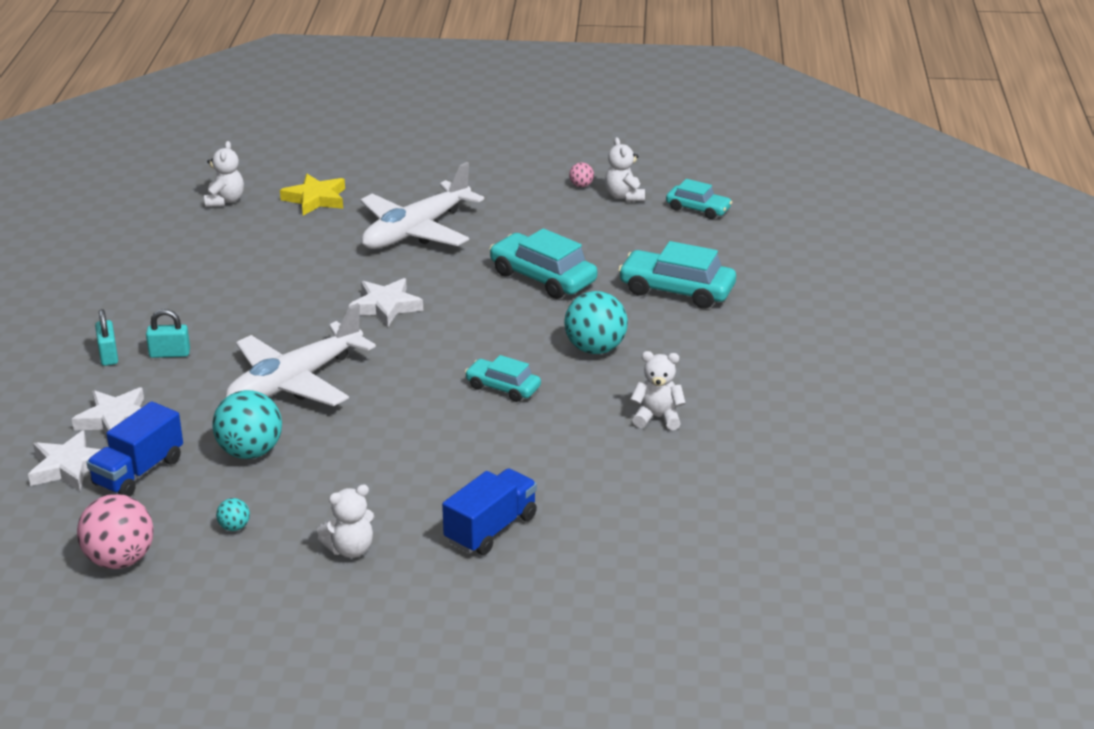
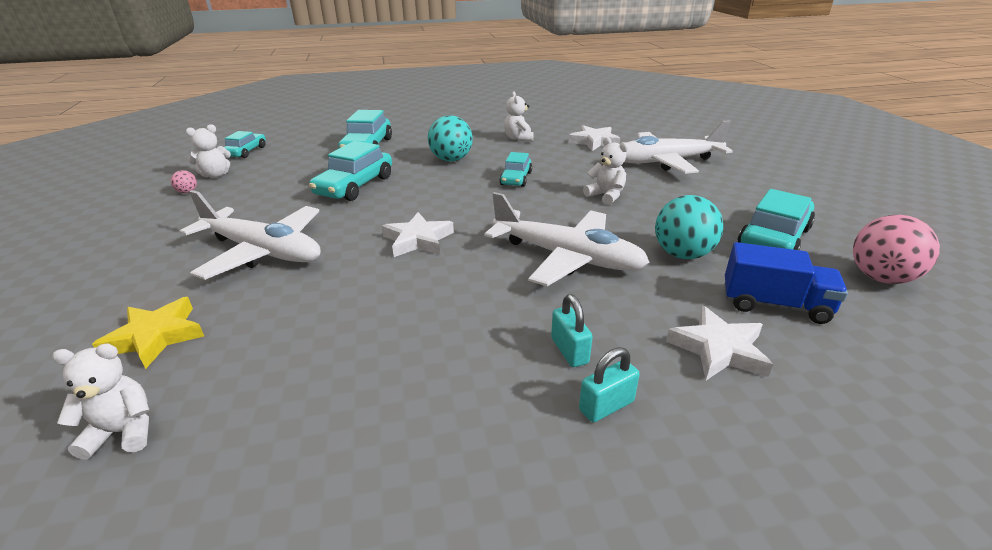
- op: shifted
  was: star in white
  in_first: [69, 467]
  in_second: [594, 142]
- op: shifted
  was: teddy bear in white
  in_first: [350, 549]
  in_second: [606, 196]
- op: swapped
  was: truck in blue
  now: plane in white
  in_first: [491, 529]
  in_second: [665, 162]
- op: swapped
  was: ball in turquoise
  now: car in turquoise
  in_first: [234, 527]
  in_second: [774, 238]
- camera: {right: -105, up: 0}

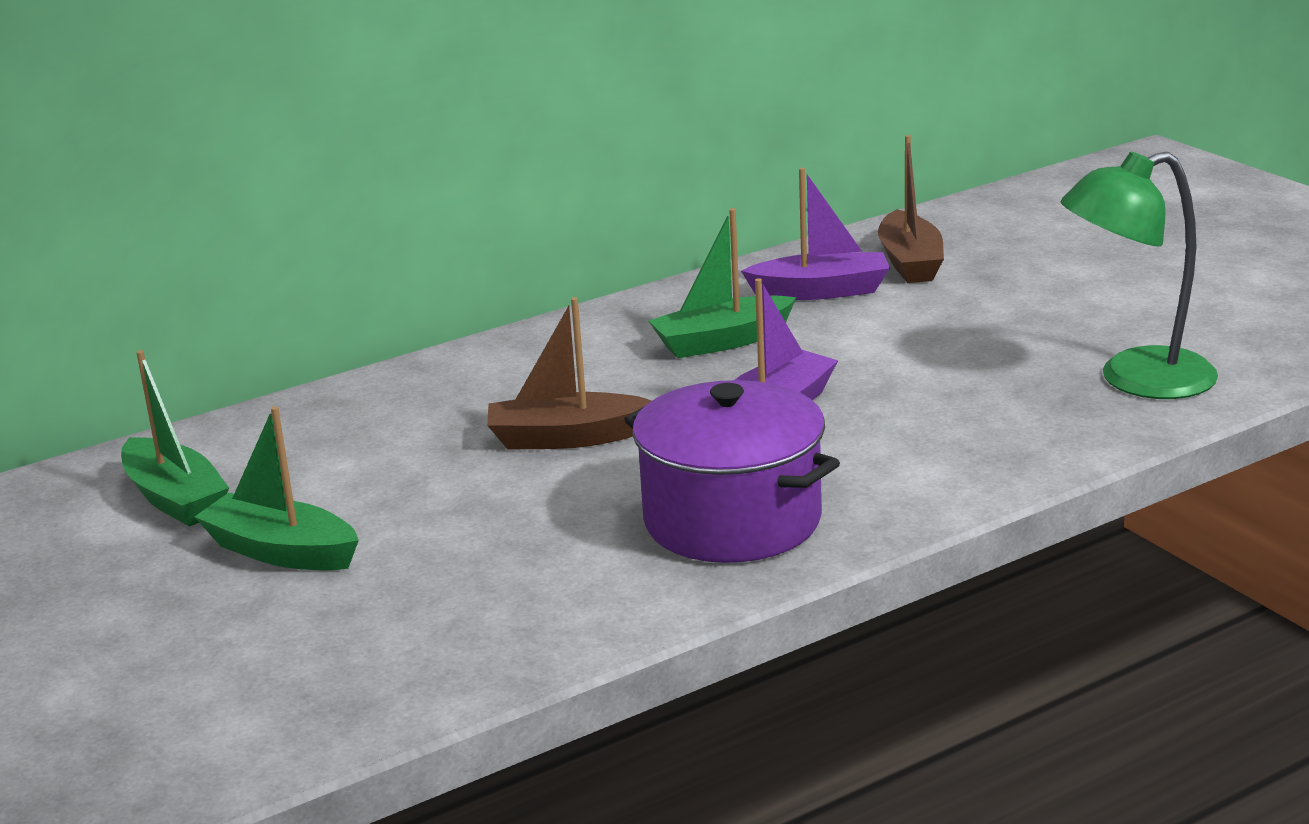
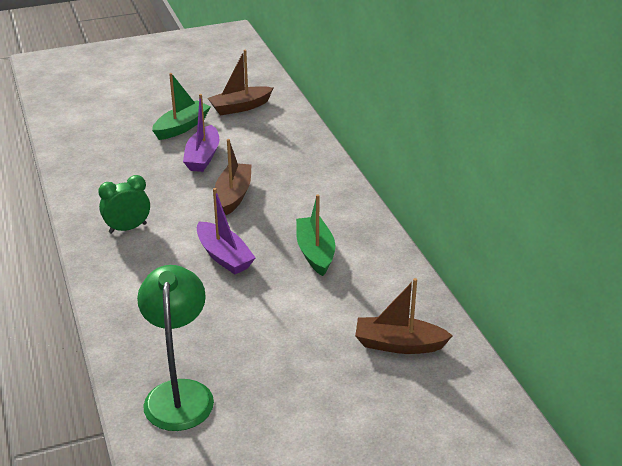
- op: swapped
  was: pot in purple
  now: clock in green
  in_first: [732, 520]
  in_second: [128, 228]
- op: shifted
  was: boat in purple
  in_first: [821, 291]
  in_second: [203, 157]
- op: repainted
  was: boat in green
  now: boat in brown
  in_first: [175, 499]
  in_second: [240, 107]
- camera: {right: 100, up: 10}

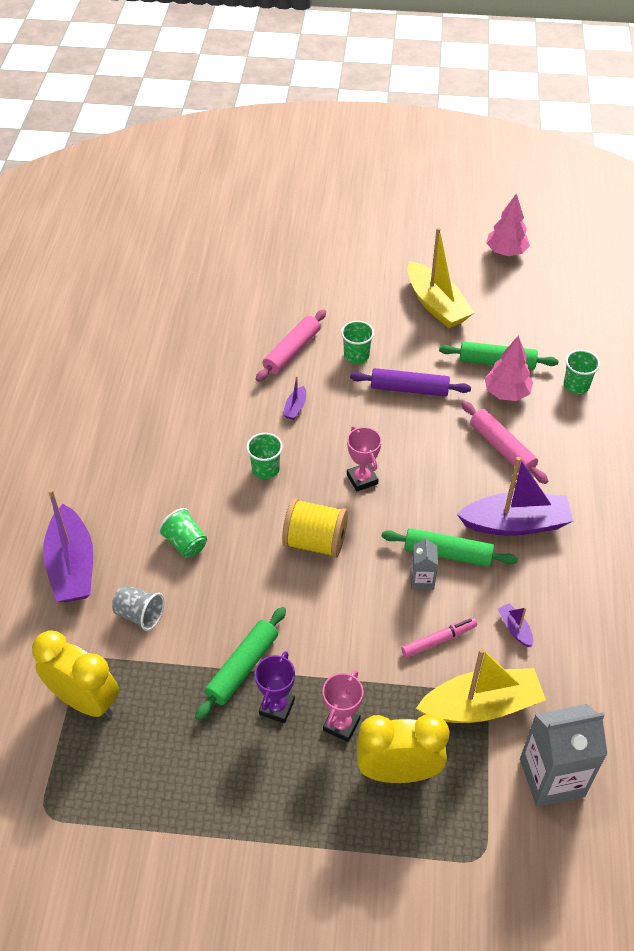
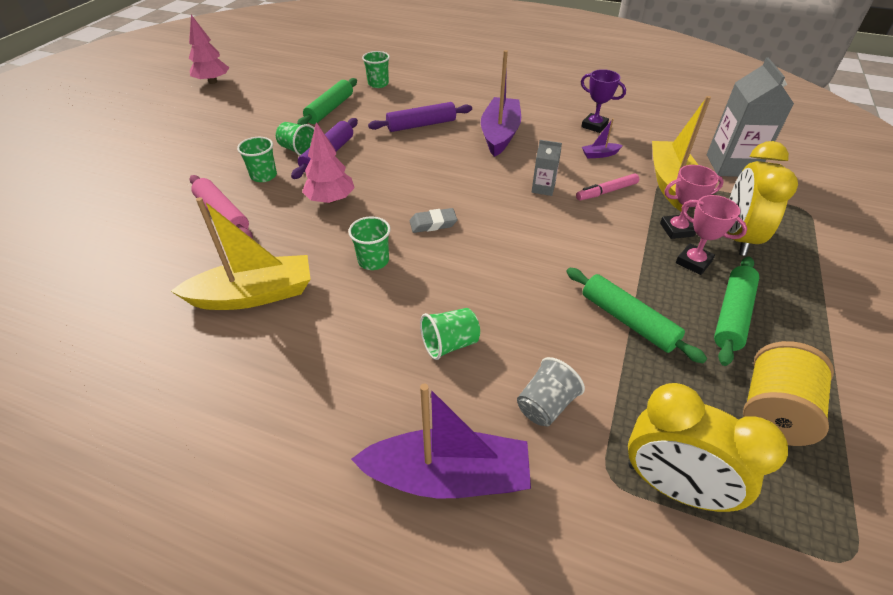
- op: shifted
  was: boat in yellow
  in_first: [436, 305]
  in_second: [253, 295]
- op: new
  now: cup in green
  in_second: [299, 150]
- op: shifted
  was: tree in pink
  in_first: [506, 393]
  in_second: [330, 199]
- op: repainted
  was: rolling pin in pink
  now: rolling pin in purple
  in_first: [502, 448]
  in_second: [421, 125]
- op: new
  now: eraser in grey
  in_second: [433, 223]
- op: rotated
  was: marker in pink
  in_first: [438, 640]
  in_second: [606, 192]
  clockwise: -105
- op: shifted
  was: trophy in purple
  in_first: [277, 707]
  in_second: [594, 126]
- op: rotated
  was: clock in yellow
  in_first: [85, 700]
  in_second: [672, 486]
  clockwise: -105
- op: shifted
  was: trophy in pink
  in_first: [362, 479]
  in_second: [676, 230]
- op: shifted
  was: rolling pin in green
  in_first: [448, 553]
  in_second: [732, 315]
- op: shifted
  was: spool in yellow
  in_first: [315, 542]
  in_second: [773, 411]
- op: gone
  was: boat in purple
  in_first: [295, 408]
- camera: {right: -75, up: -5}

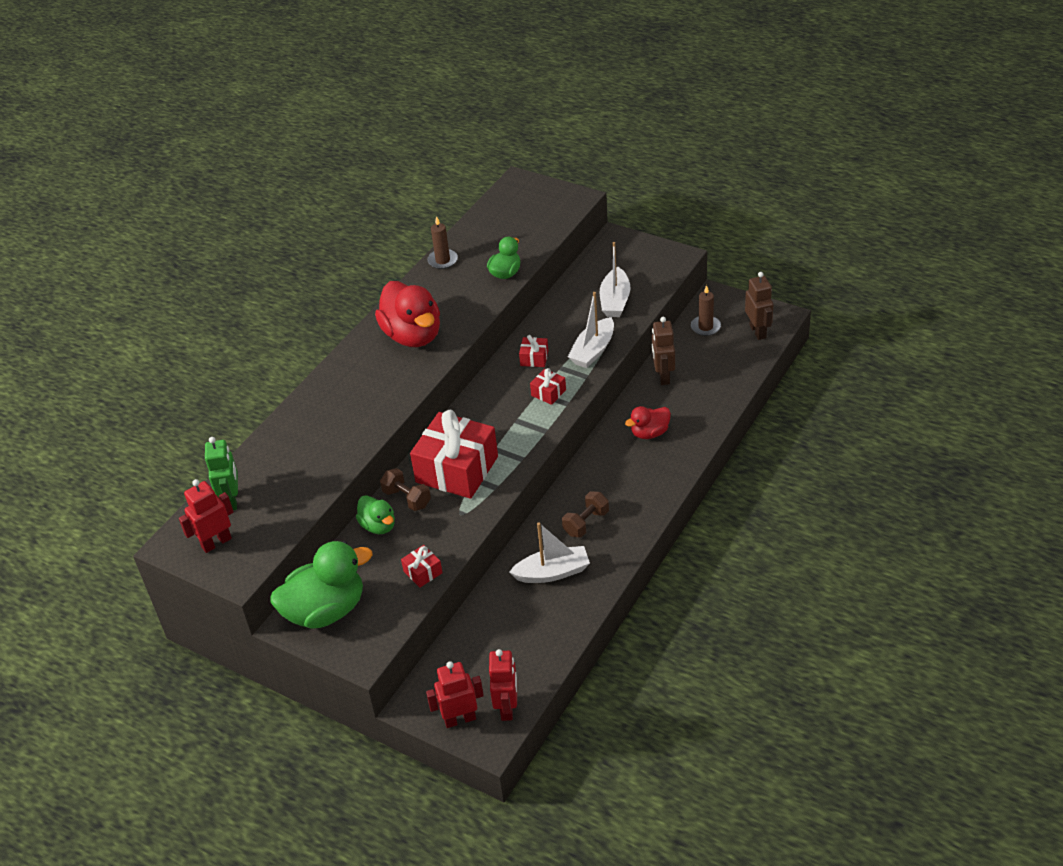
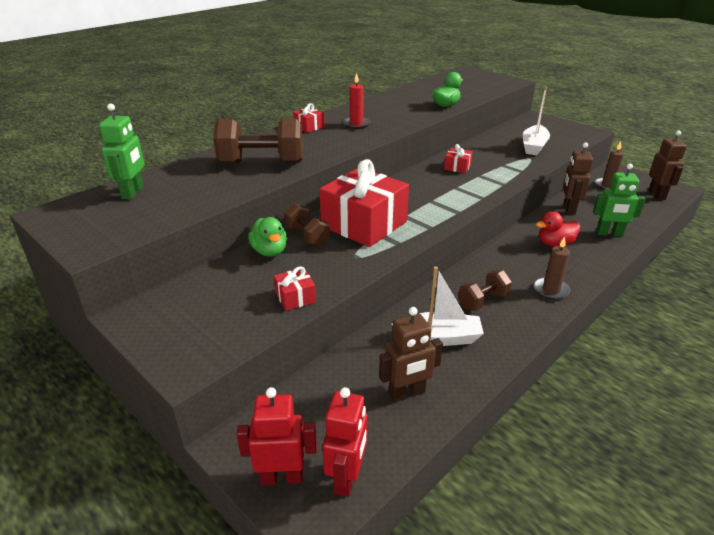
- op: new
  now: dumbbell in brown
  in_second: [262, 163]
- op: shifted
  was: gift in red
  in_first: [548, 393]
  in_second: [309, 127]
- op: swapped
  was: duck in red
  now: candle in red
  in_first: [413, 335]
  in_second: [356, 124]
- op: new
  now: robot in brown
  in_second: [407, 393]
- op: shifted
  was: candle in brown
  in_first: [443, 260]
  in_second: [551, 290]
- op: new
  now: robot in green
  in_second: [609, 234]
- op: gone
  was: robot in red
  in_first: [216, 542]
- op: gone
  was: duck in green
  in_first: [326, 610]
- op: gone
  was: boat in white
  in_first: [593, 351]
- camera: {right: 10, up: -10}

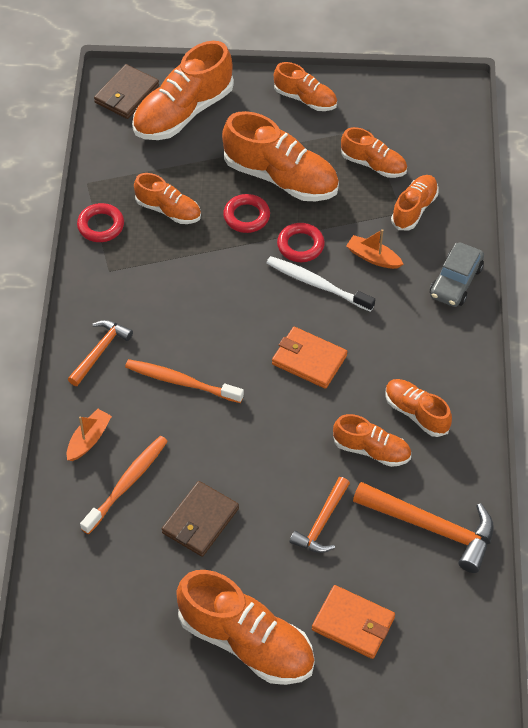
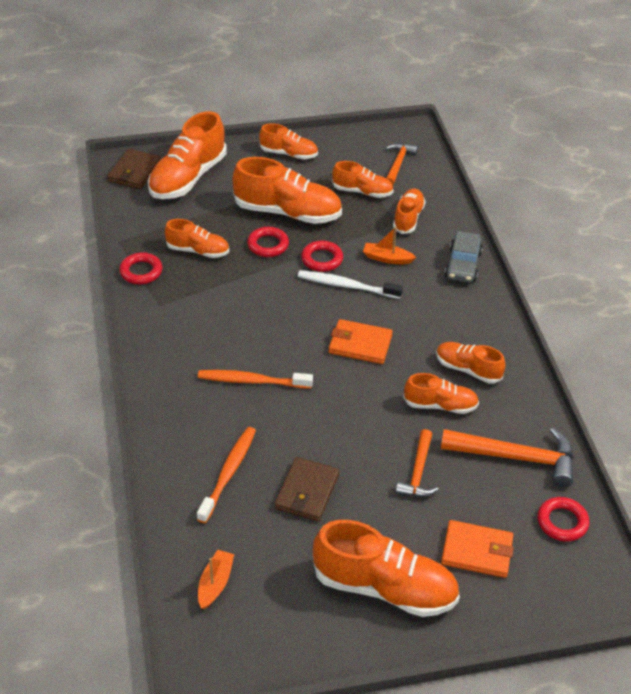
- op: shifted
  was: boat in orange
  in_first: [89, 439]
  in_second: [215, 583]
- op: shifted
  was: hammer in orange
  in_first: [100, 351]
  in_second: [398, 164]
- op: new
  now: ring in red
  in_second: [562, 522]
- camera: {right: -15, up: -10}

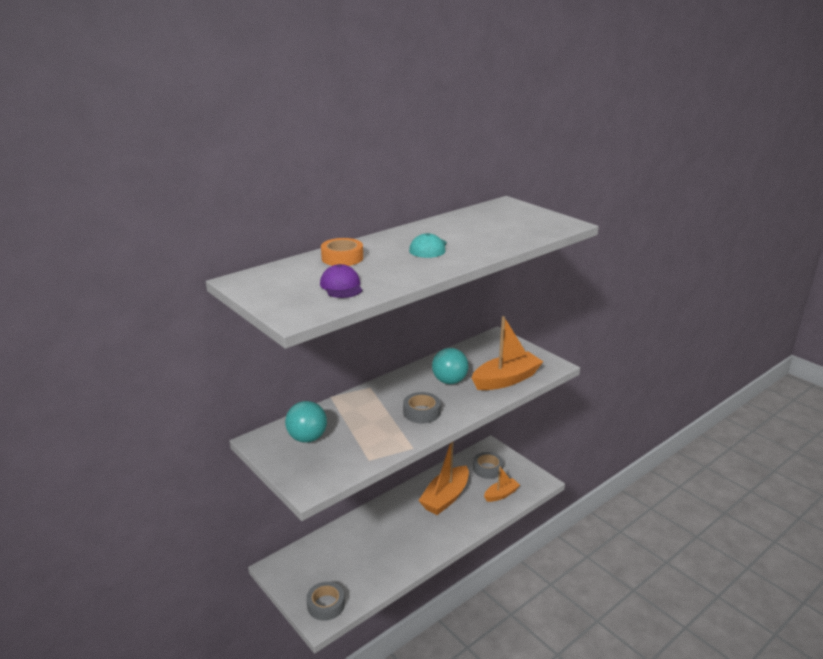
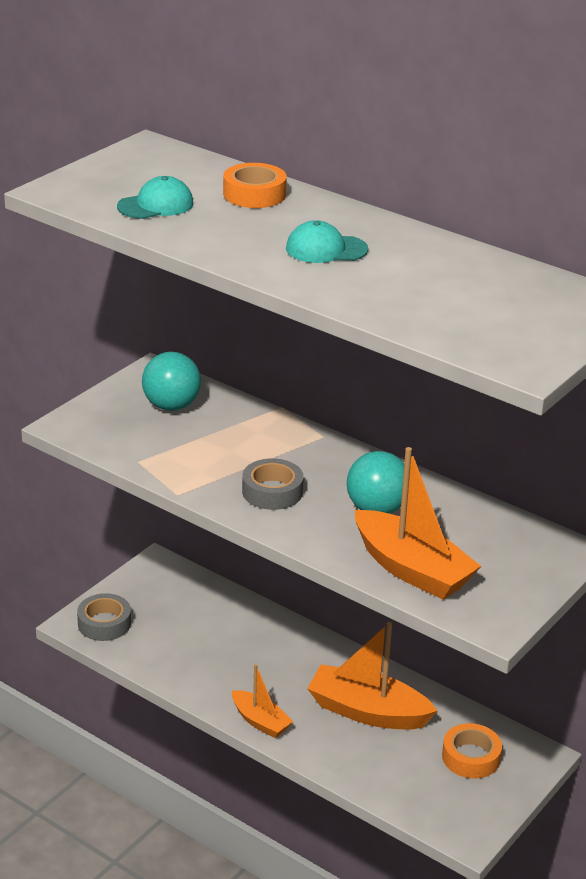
- op: repainted
  was: cap in purple
  now: cap in turquoise
  in_first: [341, 286]
  in_second: [156, 205]
- op: shifted
  was: boat in orange
  in_first: [501, 494]
  in_second: [260, 721]
- op: repainted
  was: tape in grey
  now: tape in orange
  in_first: [487, 469]
  in_second: [471, 757]
- camera: {right: 75, up: 5}

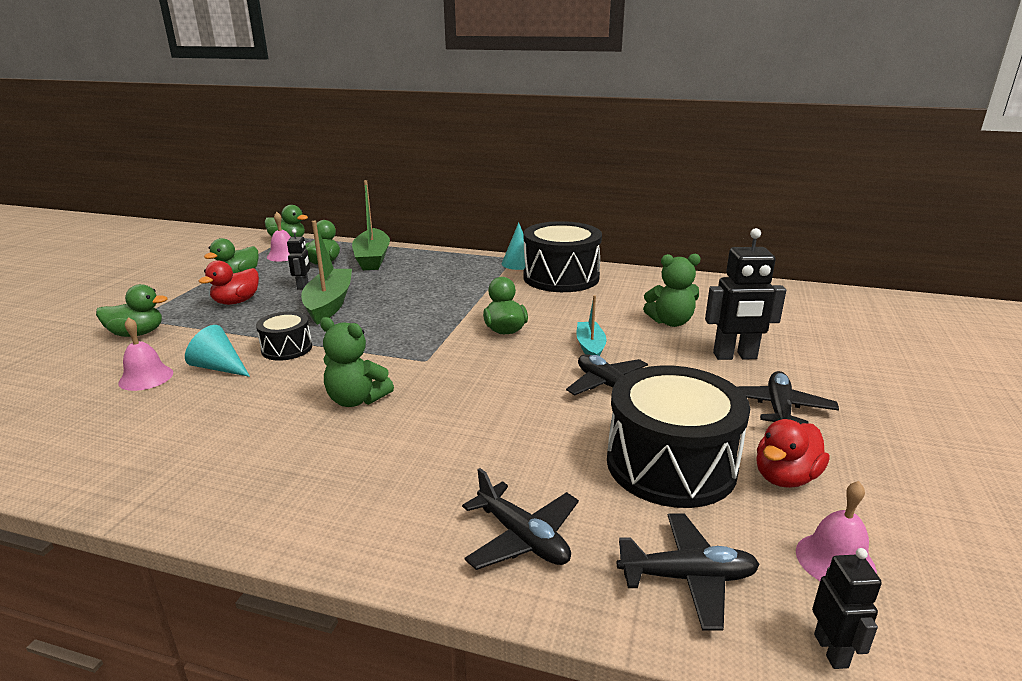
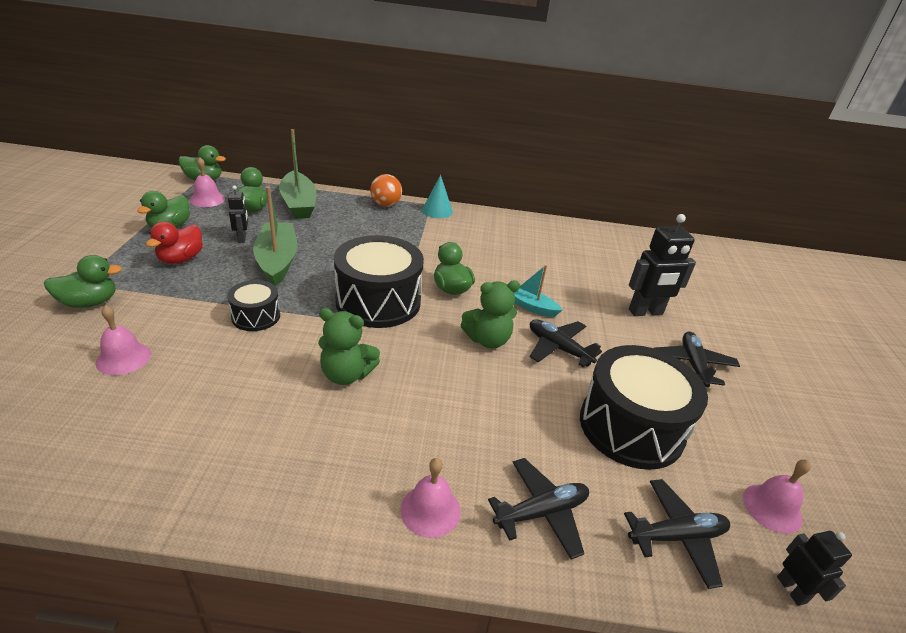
- op: shifted
  was: drum in black
  in_first: [561, 277]
  in_second: [378, 301]
- op: new
  now: ball in orange
  in_second: [385, 204]
- op: new
  now: bell in pink
  in_second: [430, 510]
- op: shifted
  was: teddy bear in green
  in_first: [670, 322]
  in_second: [488, 340]
- op: rotated
  was: plane in black
  in_first: [522, 538]
  in_second: [541, 512]
  clockwise: -60
- op: rotated
  was: boat in turquoise
  in_first: [590, 347]
  in_second: [530, 306]
  clockwise: -45
- op: gone
  was: cone in turquoise
  in_first: [219, 367]
- op: gone
  was: duck in red
  in_first: [785, 477]
- camera: {right: -15, up: 10}

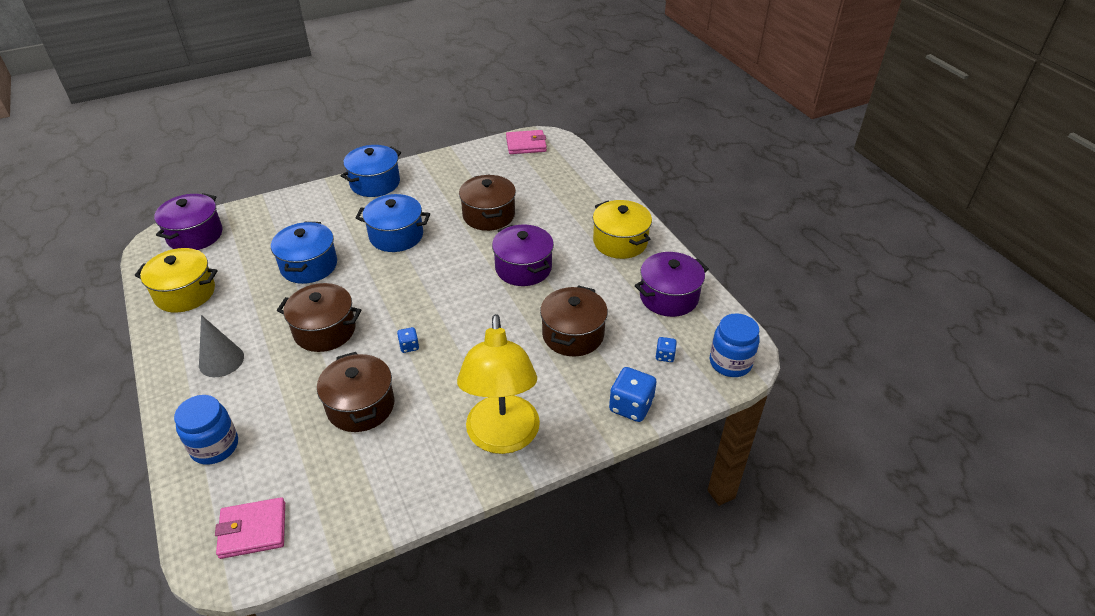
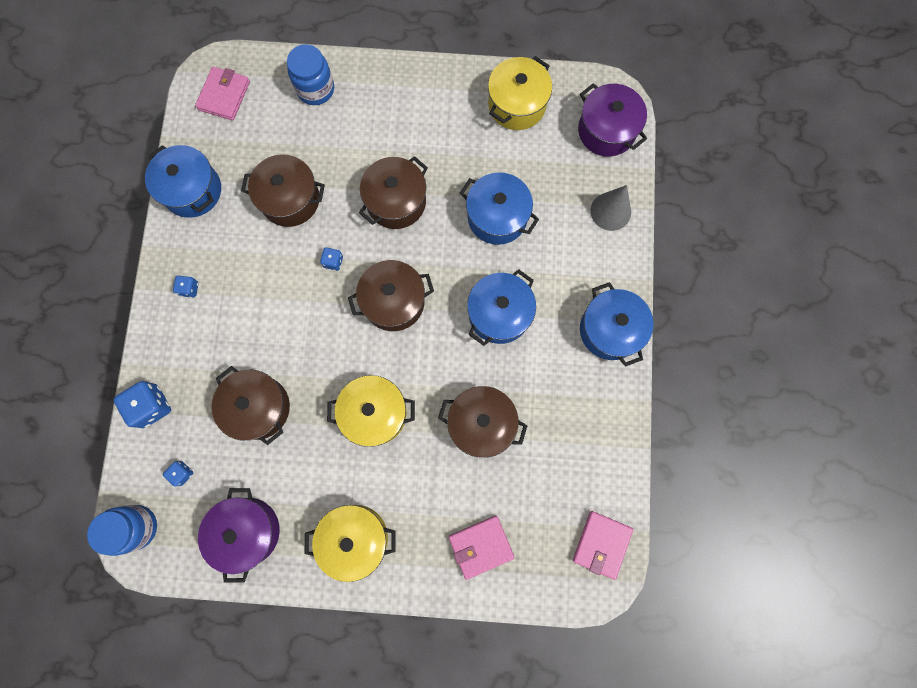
- op: new
  now: pot in blue
  in_second: [192, 190]
- op: swapped
  was: lamp in yellow
  now: dice in blue
  in_first: [502, 438]
  in_second: [189, 289]
- op: repainted
  was: pot in purple
  now: pot in yellow
  in_first: [523, 268]
  in_second: [375, 413]
- op: new
  now: pot in brown
  in_second: [394, 302]
- op: new
  now: wallet in pink
  in_second: [481, 546]
- op: shifted
  was: cone in grey
  in_first: [221, 360]
  in_second: [610, 211]
- camera: {right: 120, up: 35}

